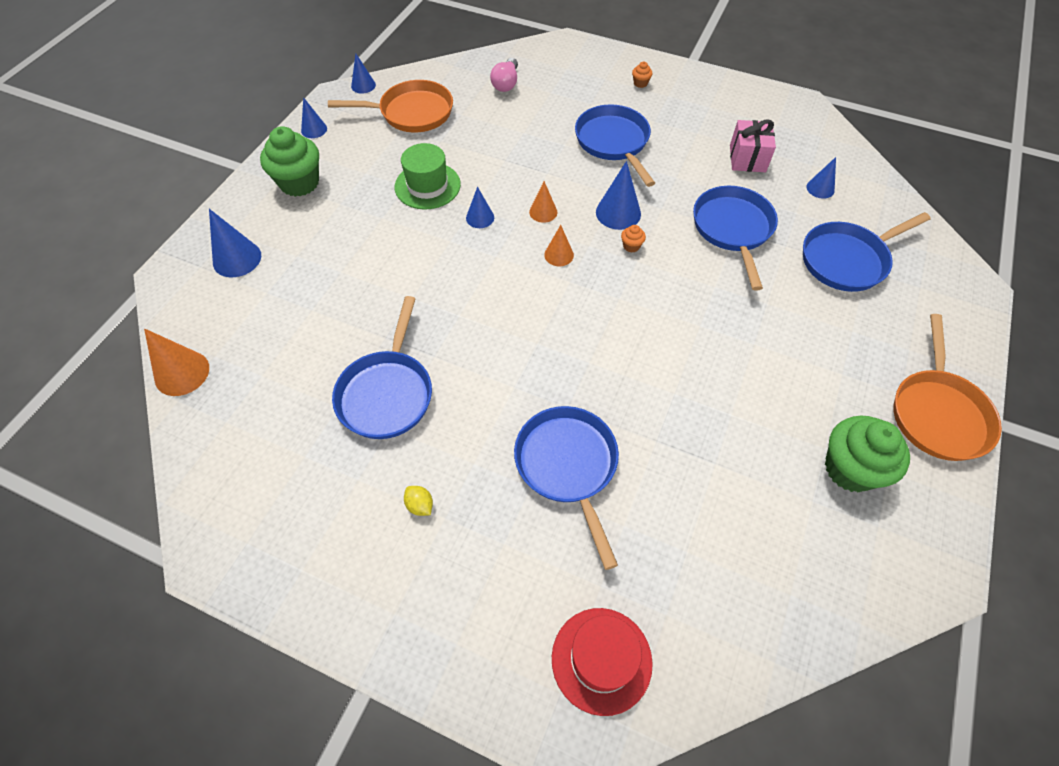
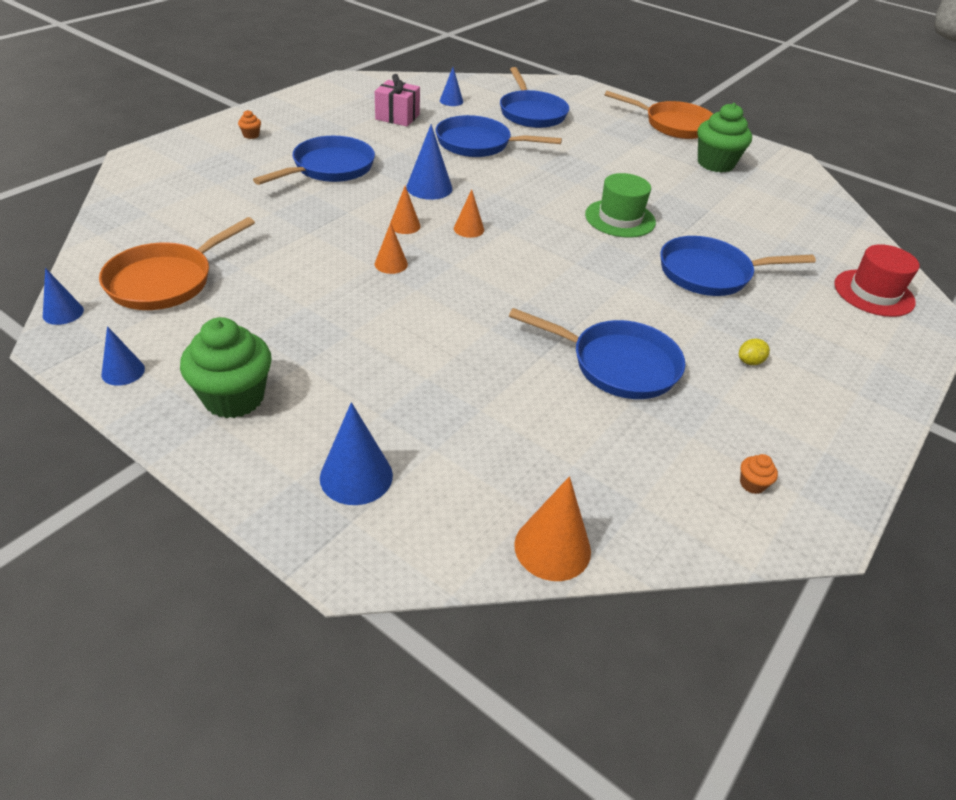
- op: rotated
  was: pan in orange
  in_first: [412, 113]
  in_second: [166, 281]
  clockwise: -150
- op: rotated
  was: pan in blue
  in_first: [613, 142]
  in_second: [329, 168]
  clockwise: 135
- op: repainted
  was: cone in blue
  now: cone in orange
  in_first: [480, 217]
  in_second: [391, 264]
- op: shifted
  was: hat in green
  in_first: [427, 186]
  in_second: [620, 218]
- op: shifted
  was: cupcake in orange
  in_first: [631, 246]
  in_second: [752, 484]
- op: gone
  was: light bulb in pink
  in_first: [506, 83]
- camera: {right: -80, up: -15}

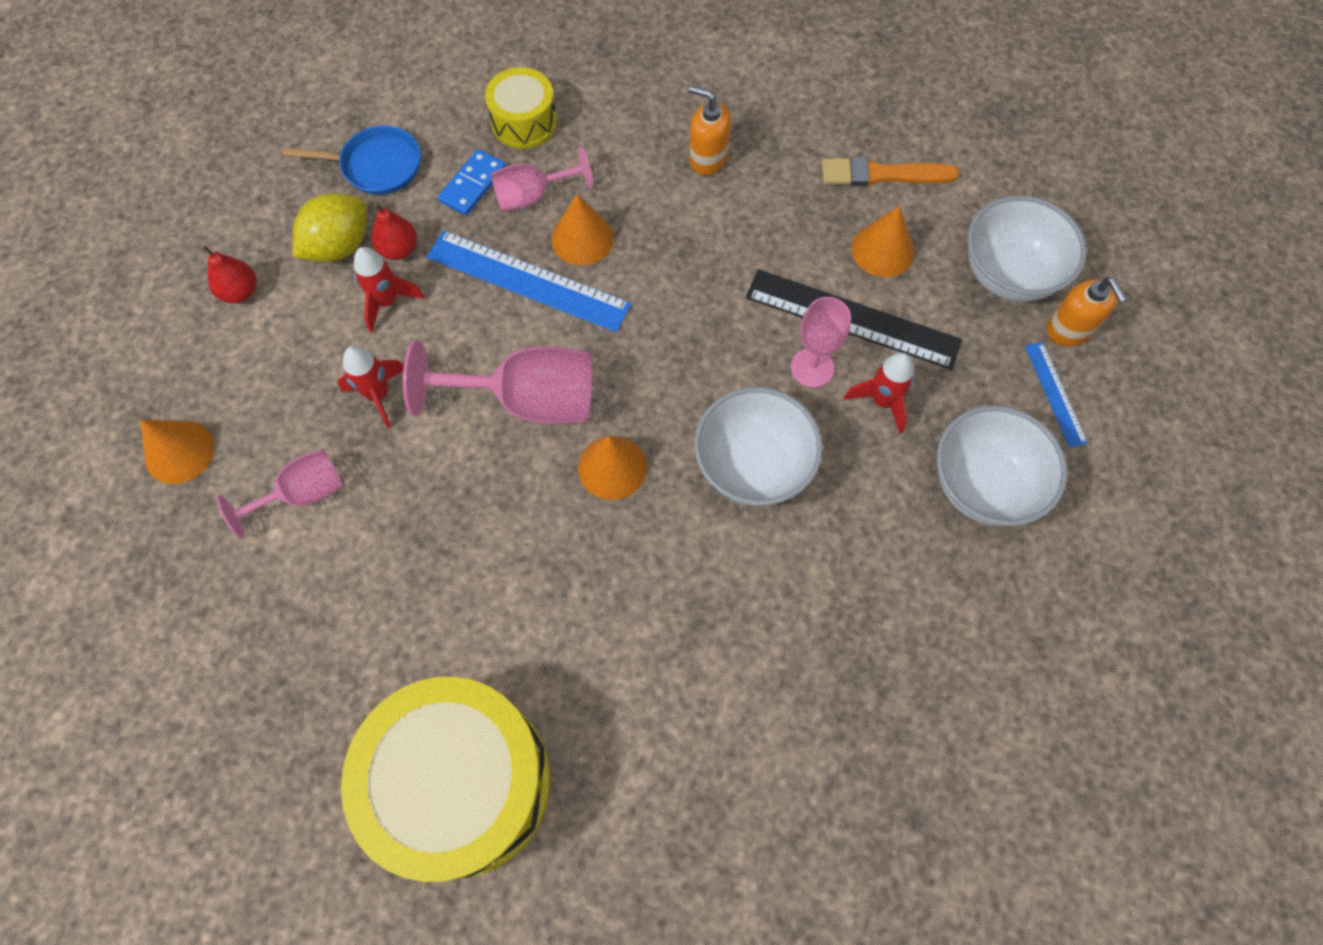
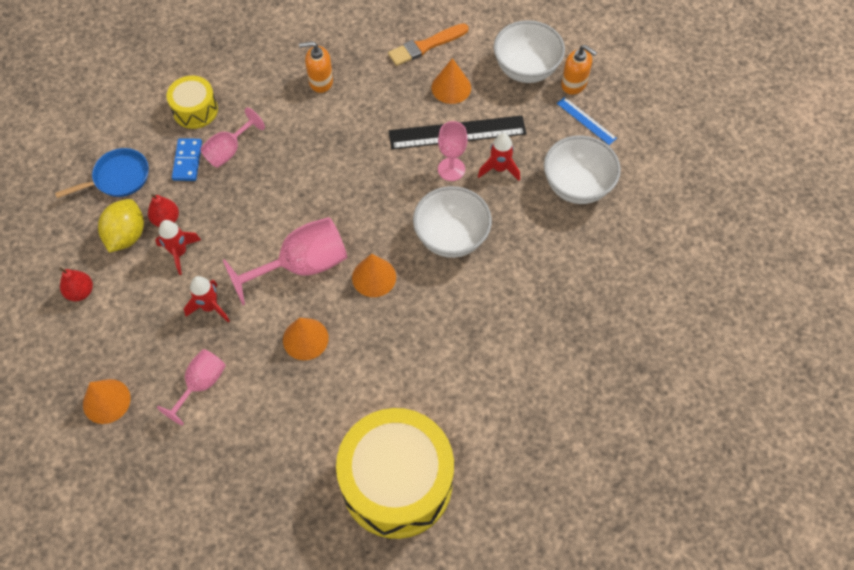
- op: shifted
  was: cone in orange
  in_first: [582, 238]
  in_second: [305, 339]
- op: gone
  was: ruler in blue
  in_first: [528, 281]
- camera: {right: -30, up: -5}

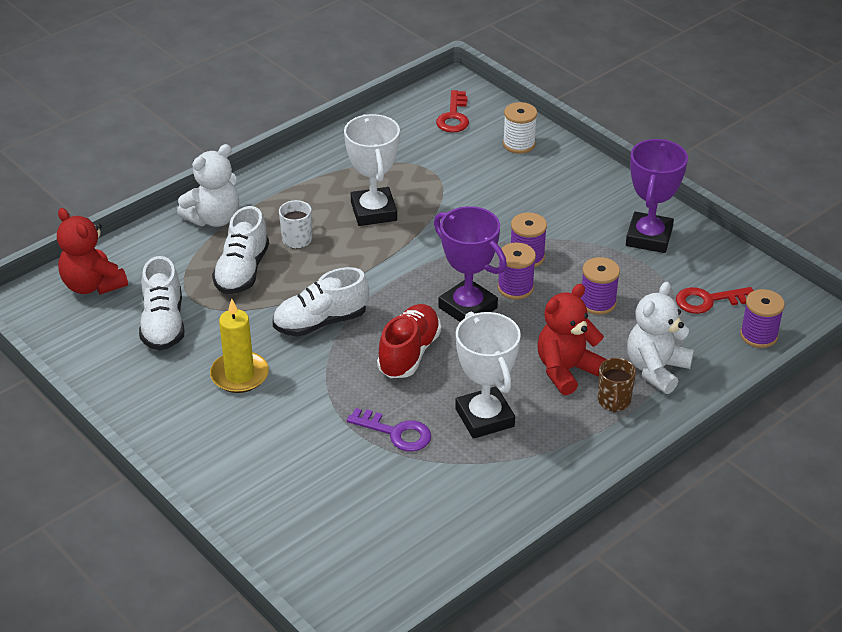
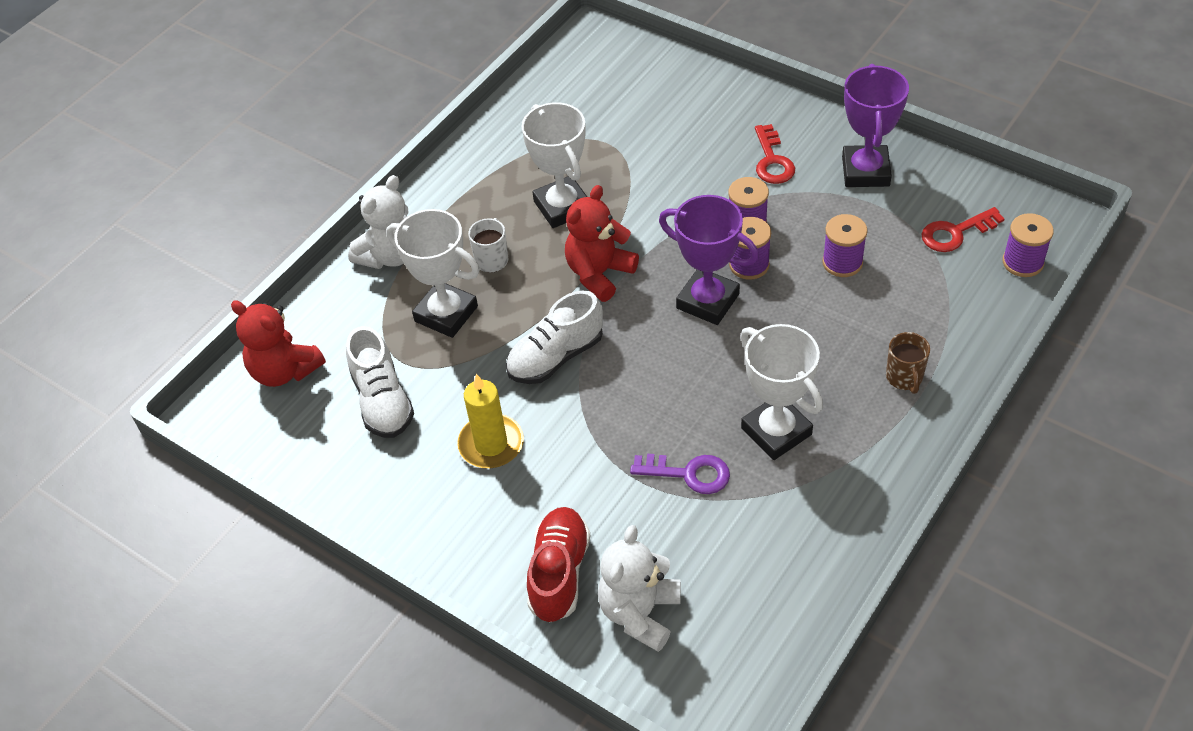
- op: swapped
  was: shoe in white
  now: trophy in white
  in_first: [242, 271]
  in_second: [446, 314]
- op: shifted
  was: shoe in red
  in_first: [409, 353]
  in_second: [559, 573]
- op: shifted
  was: teddy bear in red
  in_first: [566, 370]
  in_second: [599, 274]
- op: shifted
  was: teddy bear in white
  in_first: [656, 369]
  in_second: [640, 613]
- op: shifted
  was: key in red
  in_first: [454, 116]
  in_second: [772, 161]
- op: gone
  was: spool in white
  in_first: [519, 144]
- camera: {right: -10, up: 10}

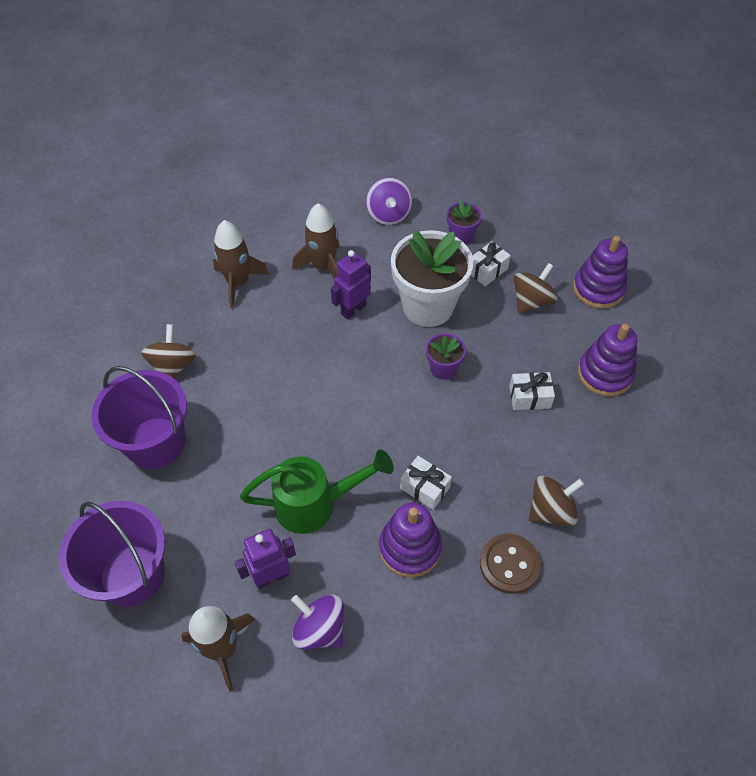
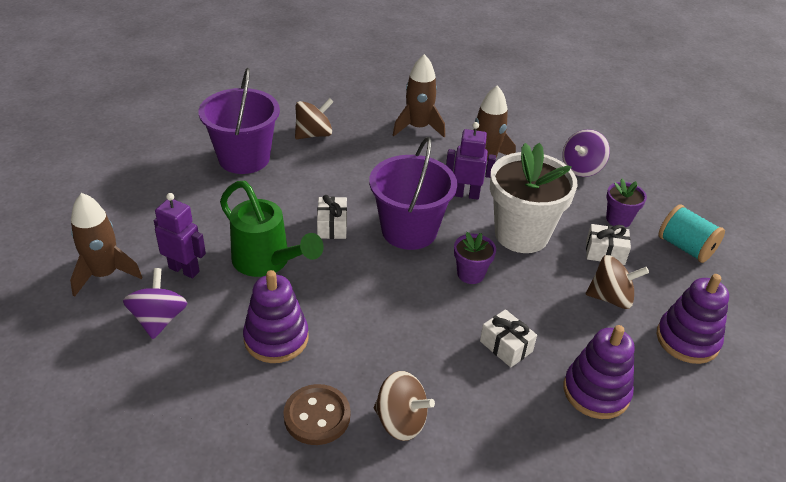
- op: shifted
  was: gift in white
  in_first: [424, 488]
  in_second: [332, 226]
- op: shifted
  was: bucket in purple
  in_first: [132, 575]
  in_second: [409, 230]
- op: new
  now: spool in turquoise
  in_second: [685, 247]
- camera: {right: 50, up: -15}

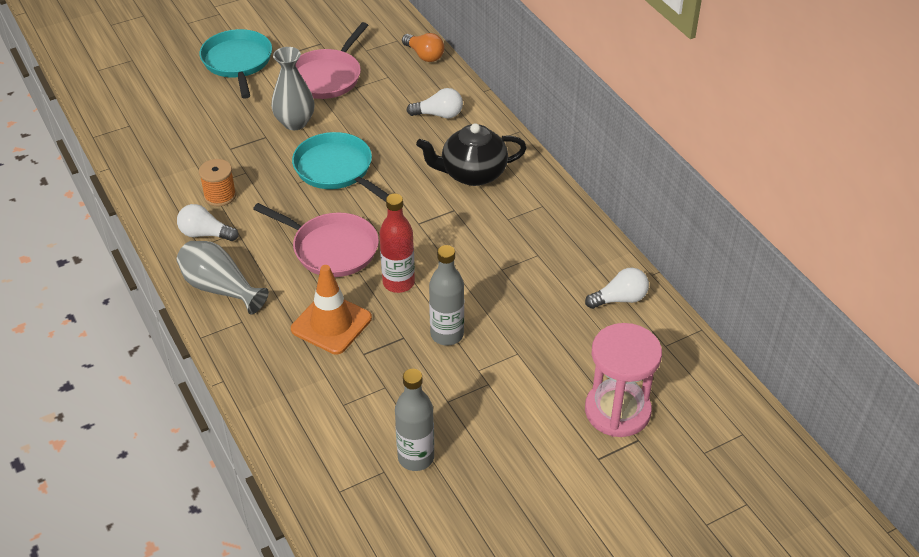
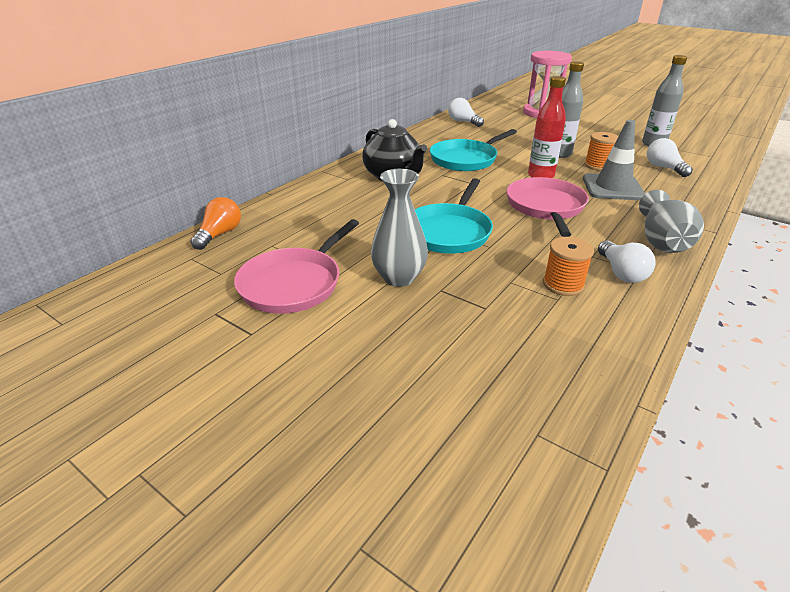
- op: rotated
  was: pan in pink
  in_first: [327, 77]
  in_second: [294, 283]
  clockwise: 120
- op: shifted
  was: pan in turquoise
  in_first: [237, 62]
  in_second: [465, 159]
- op: repainted
  was: traffic cone in orange
  now: traffic cone in grey
  in_first: [331, 324]
  in_second: [612, 188]
- op: new
  now: spool in orange
  in_second: [598, 165]
- op: shifted
  was: light bulb in white
  in_first: [439, 115]
  in_second: [664, 168]
- camera: {right: -115, up: -10}

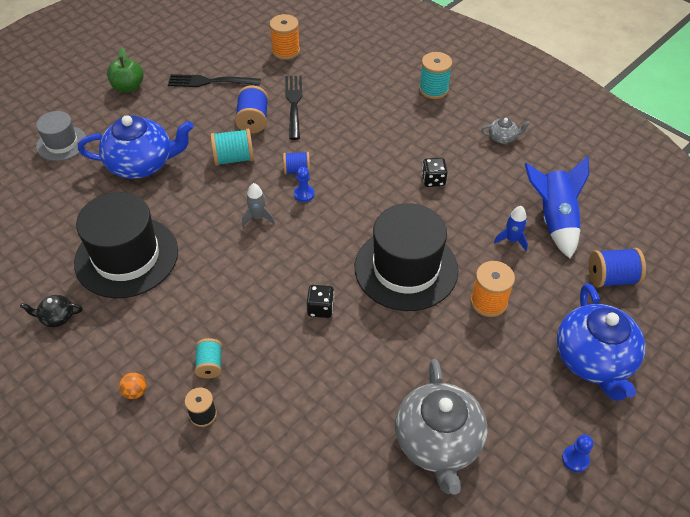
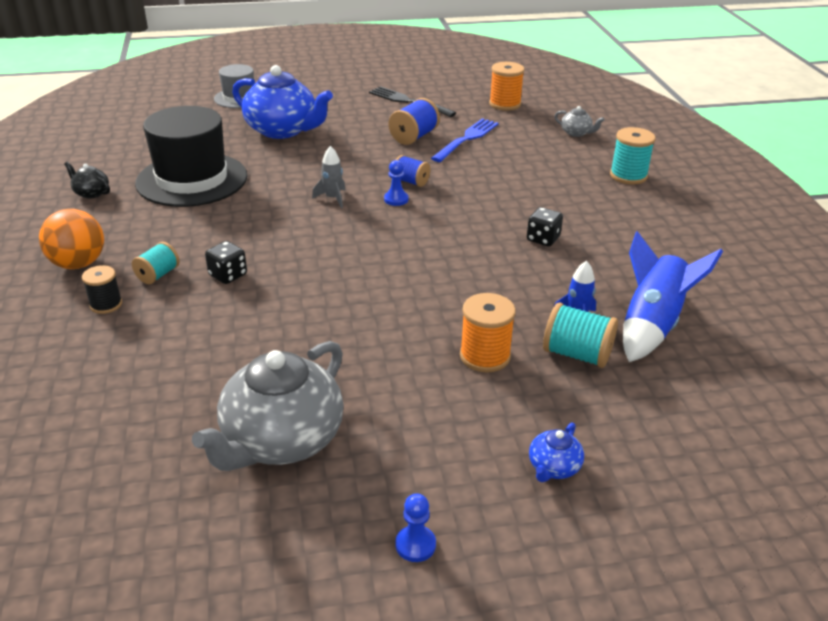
- op: scaled
  was: ball in orange
  in_first: [135, 392]
  in_second: [78, 264]
  ratio: 2.05
- op: shifted
  was: dice in black
  in_first: [320, 308]
  in_second: [228, 275]
- op: repainted
  was: fork in black
  now: fork in blue
  in_first: [294, 104]
  in_second: [466, 139]
- op: scaled
  was: teapot in blue
  in_first: [594, 360]
  in_second: [553, 467]
  ratio: 0.43
- op: shifted
  was: spool in turquoise
  in_first: [234, 158]
  in_second: [577, 354]
- op: shifted
  was: teapot in grey
  in_first: [502, 138]
  in_second: [576, 133]
- op: gone
  was: apple in green
  in_first: [128, 87]
- op: gone
  was: hat in black
  in_first: [406, 268]
- op: gone
  was: spool in blue
  in_first: [611, 278]
- camera: {right: 35, up: -15}

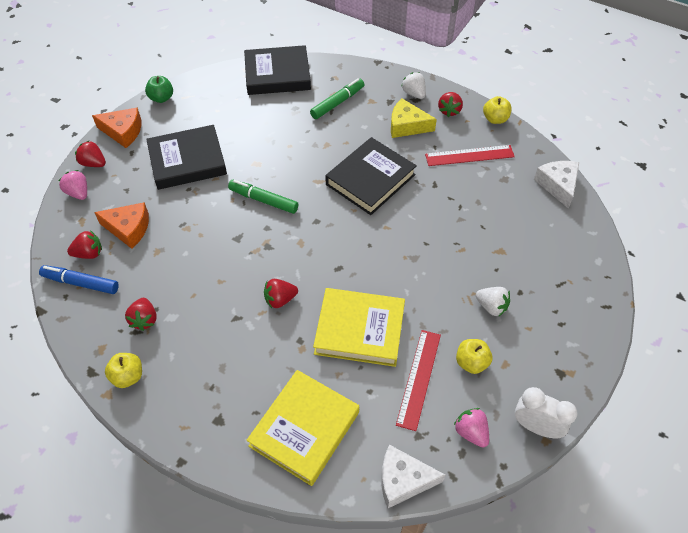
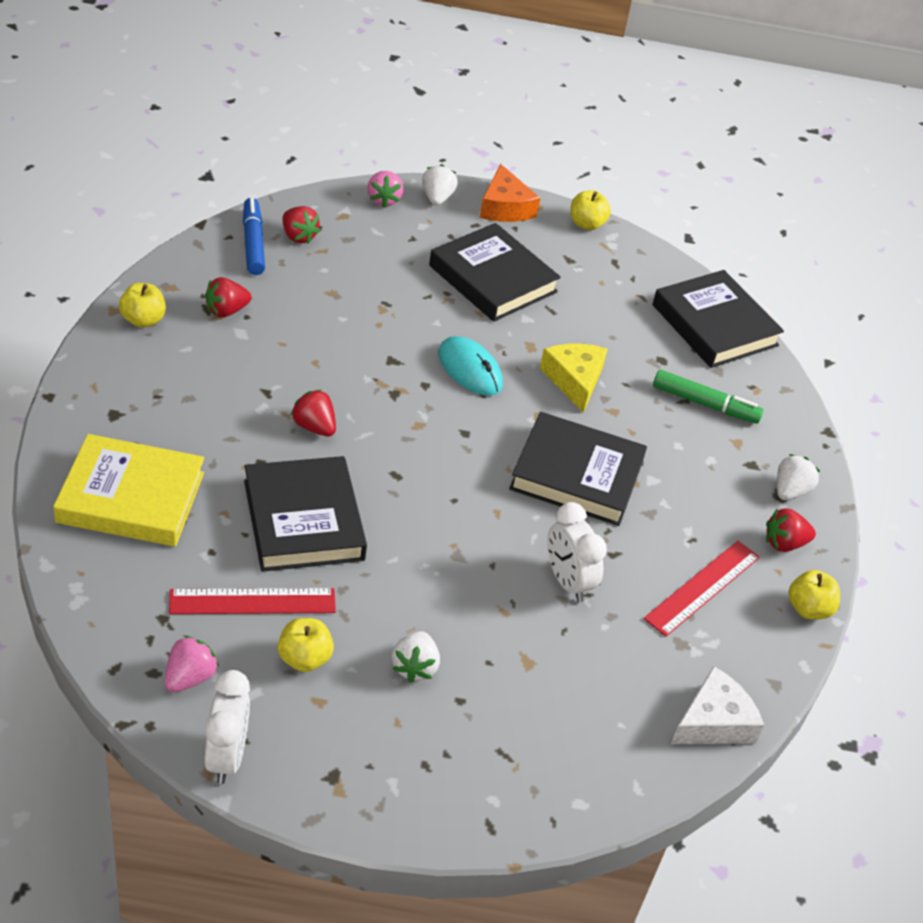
- op: repainted
  was: book in yellow
  now: book in black
  in_first: [359, 330]
  in_second: [303, 520]
- op: rotated
  was: strawberry in pink
  in_first: [78, 193]
  in_second: [383, 200]
  clockwise: 150
- op: repainted
  was: strawberry in red
  now: strawberry in white
  in_first: [93, 163]
  in_second: [437, 198]
- op: swapped
  was: marker in green
  now: mouse in turquoise
  in_first: [263, 200]
  in_second: [470, 369]
- op: shifted
  was: cheese in yellow
  in_first: [407, 126]
  in_second: [574, 380]
- op: new
  now: clock in white
  in_second: [567, 581]
- op: repainted
  was: apple in green
  now: apple in yellow
  in_first: [161, 98]
  in_second: [586, 224]
- op: rotated
  was: ruler in red
  in_first: [469, 155]
  in_second: [702, 587]
  clockwise: 75
- op: gone
  was: cheese in orange
  in_first: [128, 229]
- op: gone
  was: cheese in white
  in_first: [403, 480]
- camera: {right: 60, up: -10}

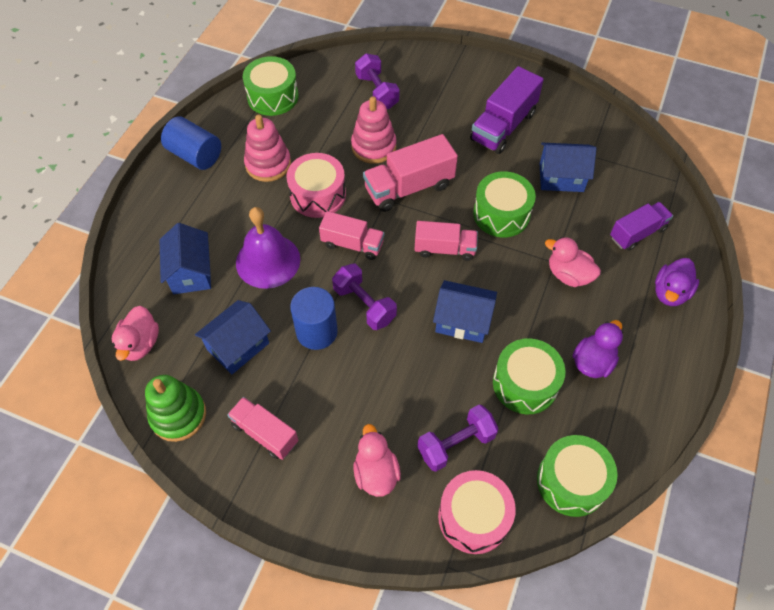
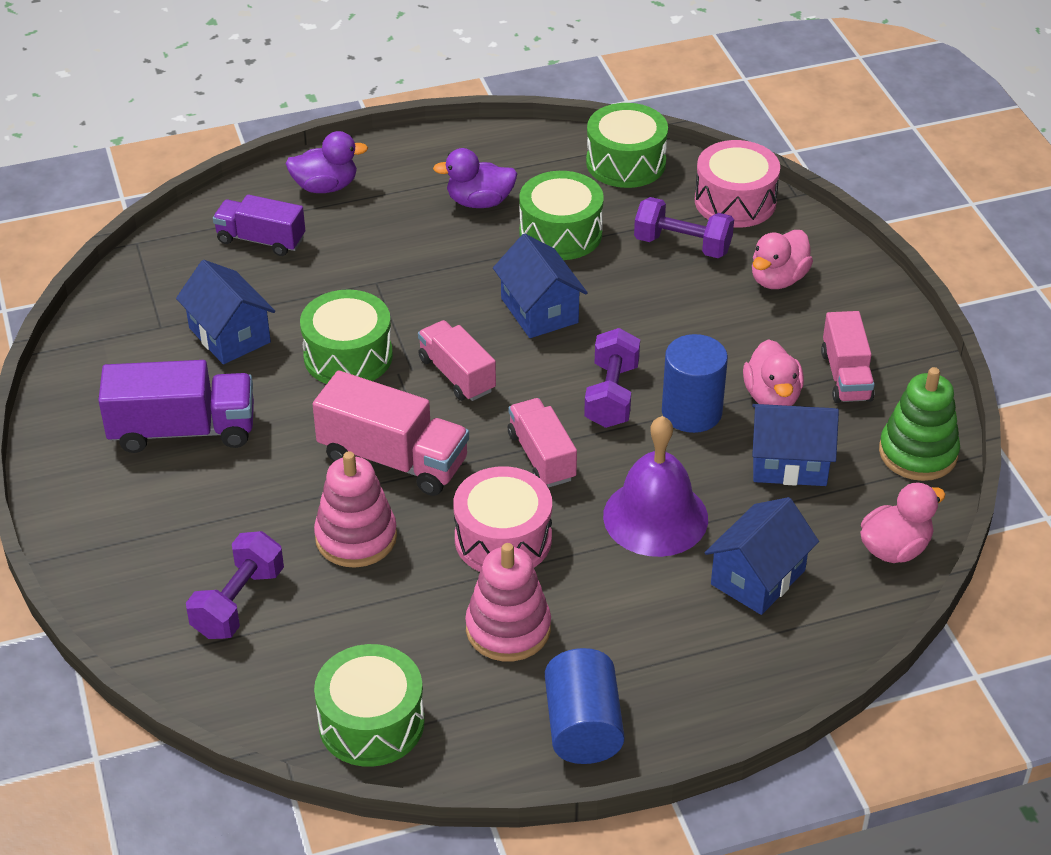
- op: shifted
  was: duck in pink
  in_first: [568, 275]
  in_second: [772, 397]
- camera: {right: -130, up: -15}

